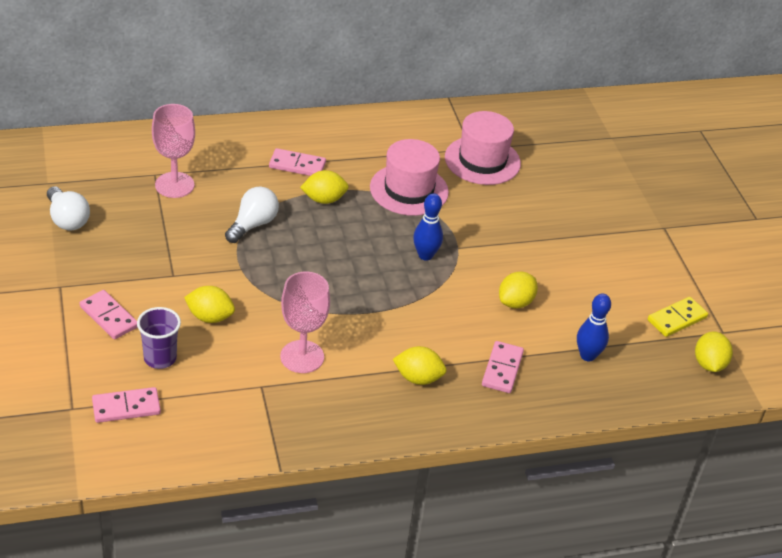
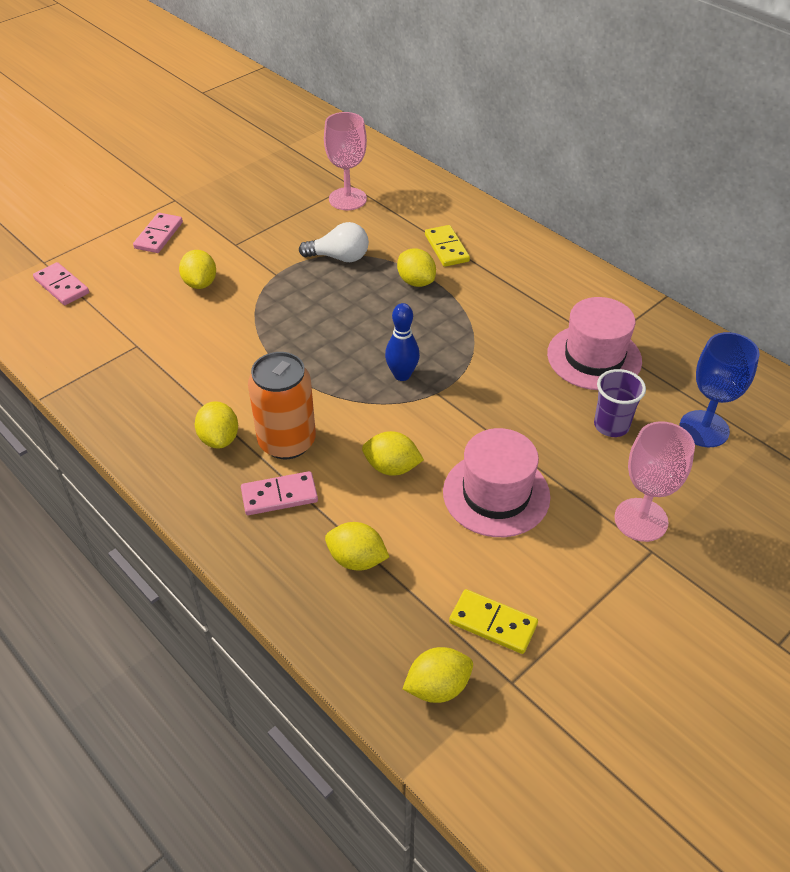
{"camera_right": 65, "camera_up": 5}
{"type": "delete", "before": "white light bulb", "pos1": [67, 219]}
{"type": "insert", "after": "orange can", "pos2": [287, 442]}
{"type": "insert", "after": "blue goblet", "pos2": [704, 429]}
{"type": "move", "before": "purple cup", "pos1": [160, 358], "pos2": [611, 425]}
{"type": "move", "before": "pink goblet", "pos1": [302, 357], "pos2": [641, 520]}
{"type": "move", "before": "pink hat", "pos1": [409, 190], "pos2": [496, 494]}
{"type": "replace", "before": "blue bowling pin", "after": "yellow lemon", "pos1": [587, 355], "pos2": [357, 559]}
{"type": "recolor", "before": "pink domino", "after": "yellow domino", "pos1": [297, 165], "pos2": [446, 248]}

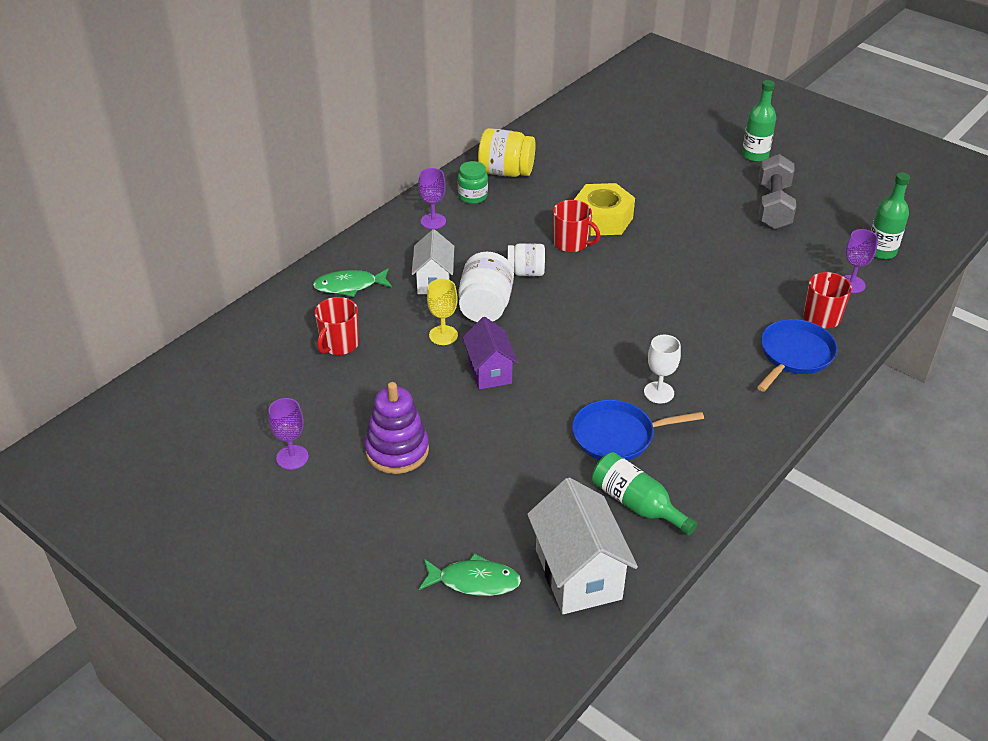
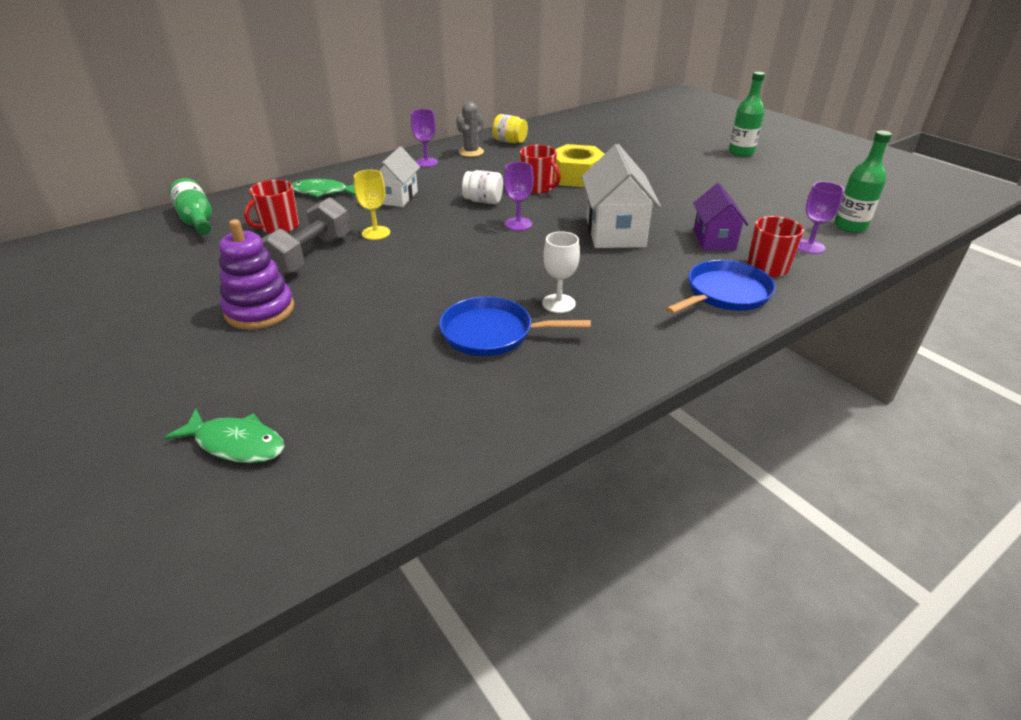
{"camera_right": 15, "camera_up": -5}
{"type": "delete", "before": "white jar", "pos1": [485, 307]}
{"type": "move", "before": "purple goblet", "pos1": [292, 457], "pos2": [518, 224]}
{"type": "move", "before": "purple house", "pos1": [489, 371], "pos2": [714, 240]}
{"type": "move", "before": "white house", "pos1": [578, 574], "pos2": [614, 232]}
{"type": "move", "before": "green bottle", "pos1": [637, 504], "pos2": [197, 220]}
{"type": "move", "before": "grey dumbbell", "pos1": [773, 206], "pos2": [309, 256]}
{"type": "replace", "before": "green jar", "after": "grey cactus", "pos1": [472, 196], "pos2": [471, 152]}
{"type": "resize", "before": "yellow jar", "pos1": [506, 172], "pos2": [509, 141], "scale": 0.65}

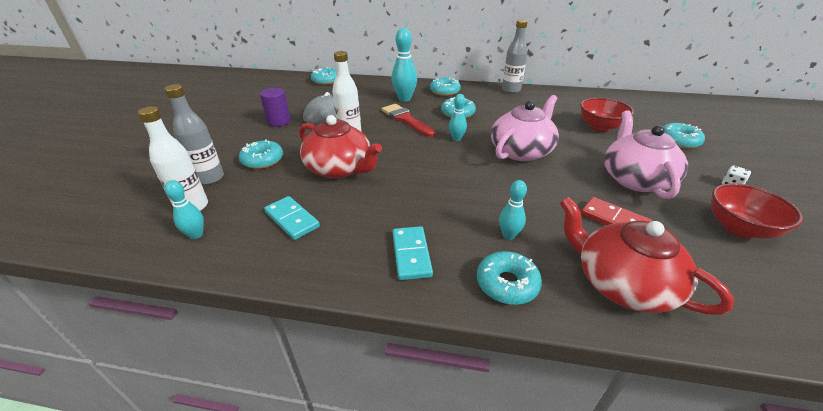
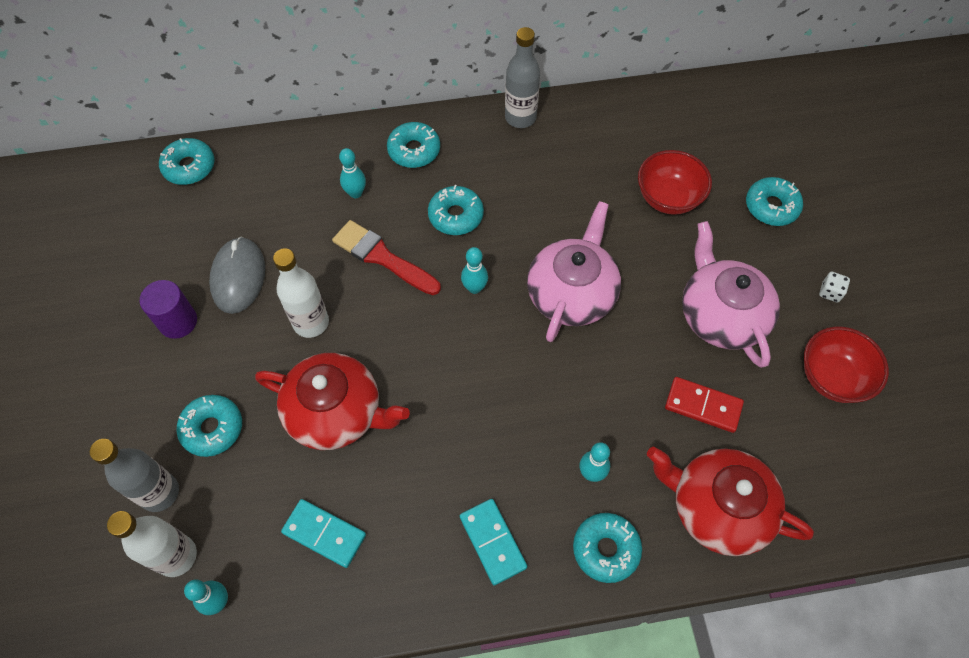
{"camera_right": -20, "camera_up": 25}
{"type": "resize", "before": "turquoise bowling pin", "pos1": [404, 99], "pos2": [355, 193], "scale": 0.58}

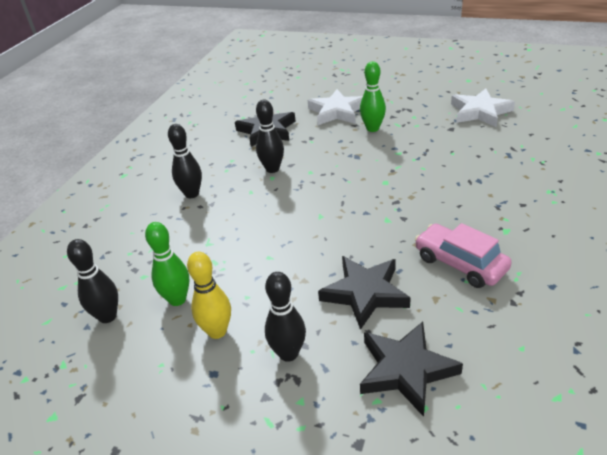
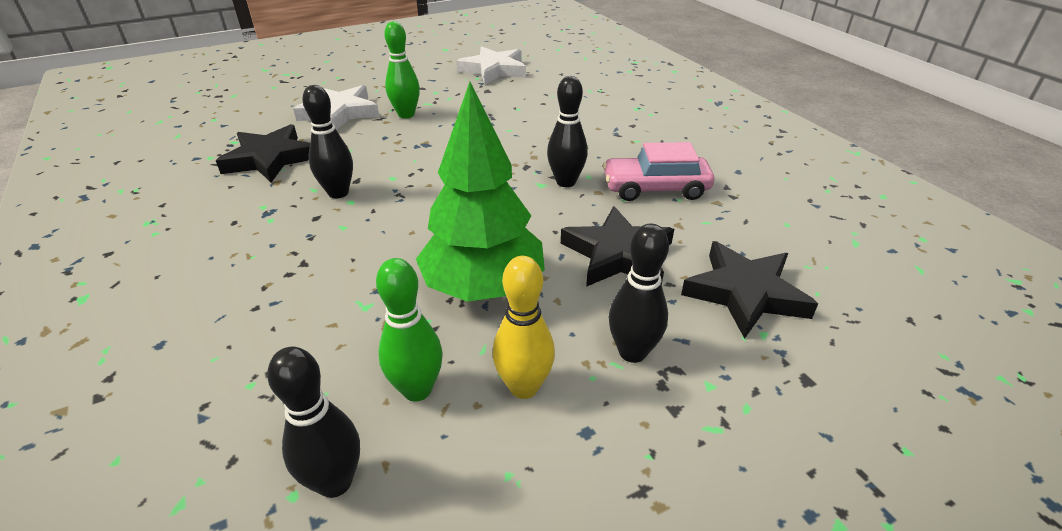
{"camera_right": -50, "camera_up": 0}
{"type": "insert", "after": "green tree", "pos2": [483, 288]}
{"type": "move", "before": "black bowling pin", "pos1": [192, 194], "pos2": [566, 182]}

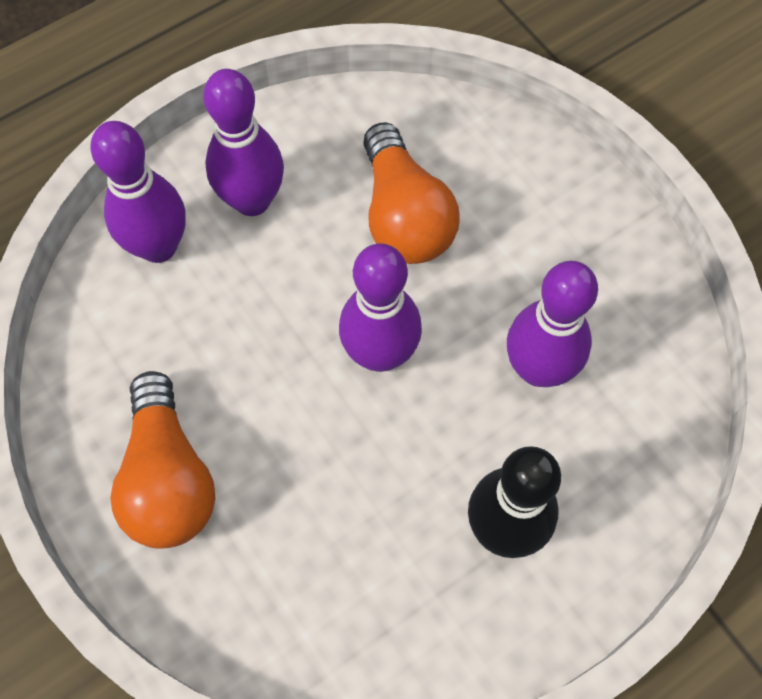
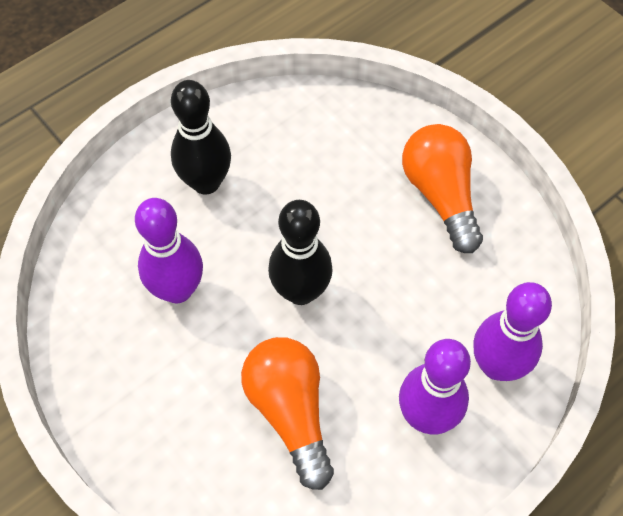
{"camera_right": 175, "camera_up": -5}
{"type": "recolor", "before": "purple bowling pin", "after": "black bowling pin", "pos1": [380, 354], "pos2": [300, 291]}

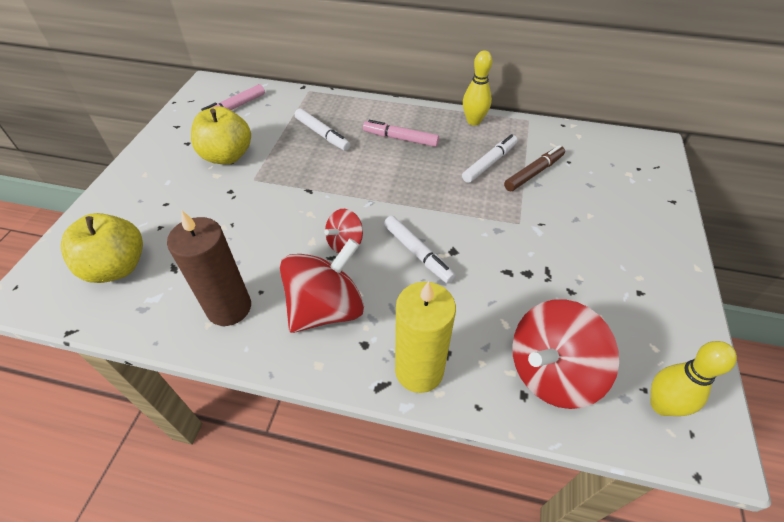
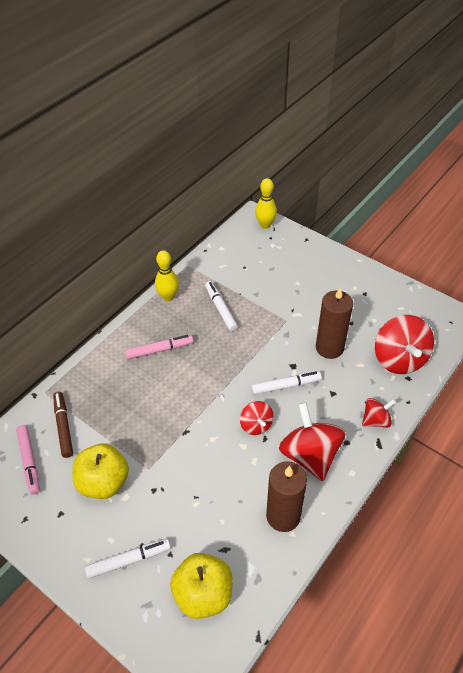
{"camera_right": -65, "camera_up": 0}
{"type": "insert", "after": "brown candle", "pos2": [329, 348]}
{"type": "move", "before": "white marker", "pos1": [322, 134], "pos2": [129, 560]}
{"type": "move", "before": "brown marker", "pos1": [534, 173], "pos2": [63, 427]}
{"type": "move", "before": "yellow bowling pin", "pos1": [661, 405], "pos2": [265, 225]}
{"type": "replace", "before": "yellow candle", "after": "red spinning top", "pos1": [419, 370], "pos2": [376, 420]}
{"type": "rotate", "before": "pink marker", "pos1": [400, 138], "pos2": [159, 350], "turn": -150}

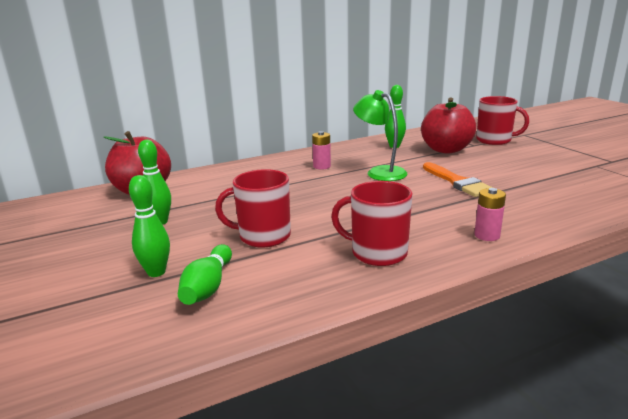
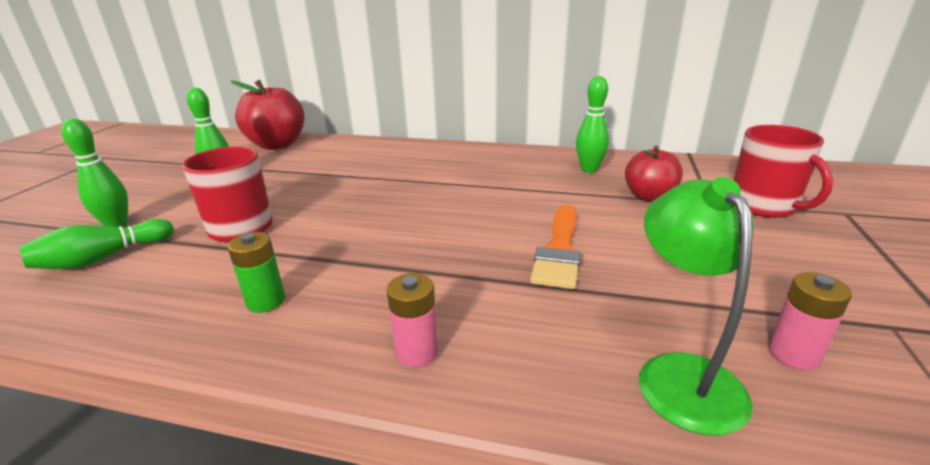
{"camera_right": 40, "camera_up": 5}
{"type": "move", "before": "pink battery", "pos1": [322, 166], "pos2": [793, 354]}
{"type": "move", "before": "green lamp", "pos1": [380, 172], "pos2": [681, 374]}
{"type": "replace", "before": "red mug", "after": "green battery", "pos1": [377, 253], "pos2": [266, 301]}
{"type": "resize", "before": "red apple", "pos1": [446, 150], "pos2": [649, 196], "scale": 0.62}

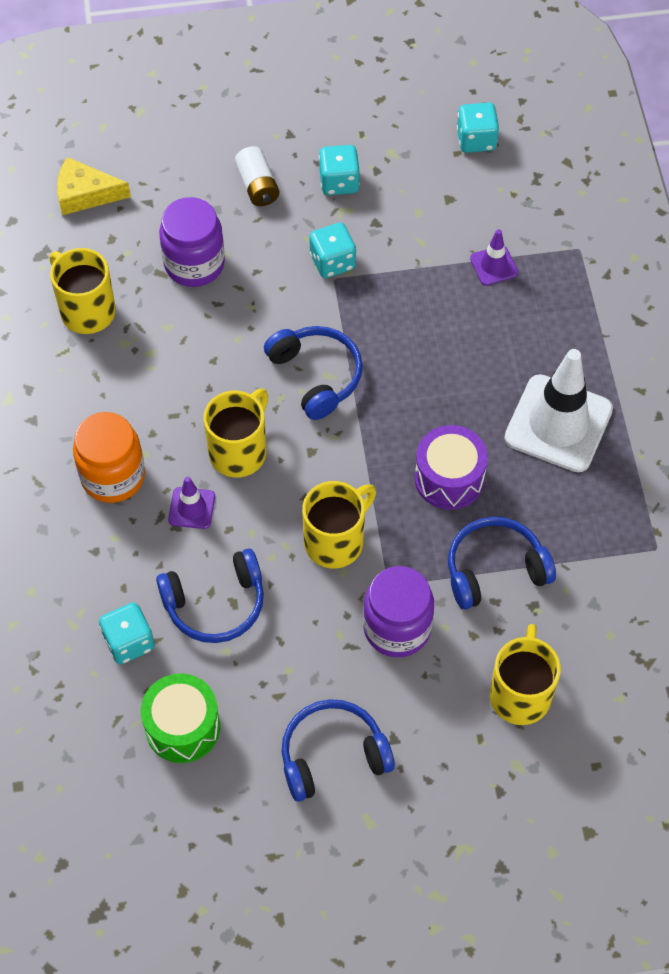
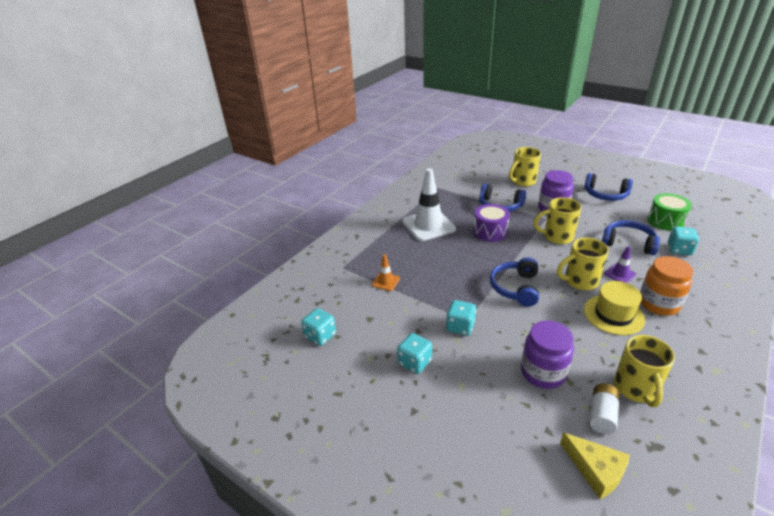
{"camera_right": -135, "camera_up": -25}
{"type": "insert", "after": "yellow hat", "pos2": [613, 314]}
{"type": "move", "before": "white battery", "pos1": [257, 185], "pos2": [602, 415]}
{"type": "recolor", "before": "purple traffic cone", "after": "orange traffic cone", "pos1": [494, 265], "pos2": [386, 281]}

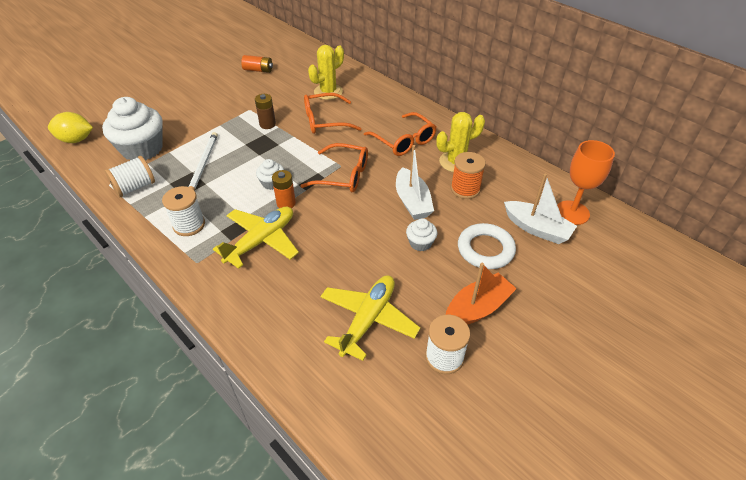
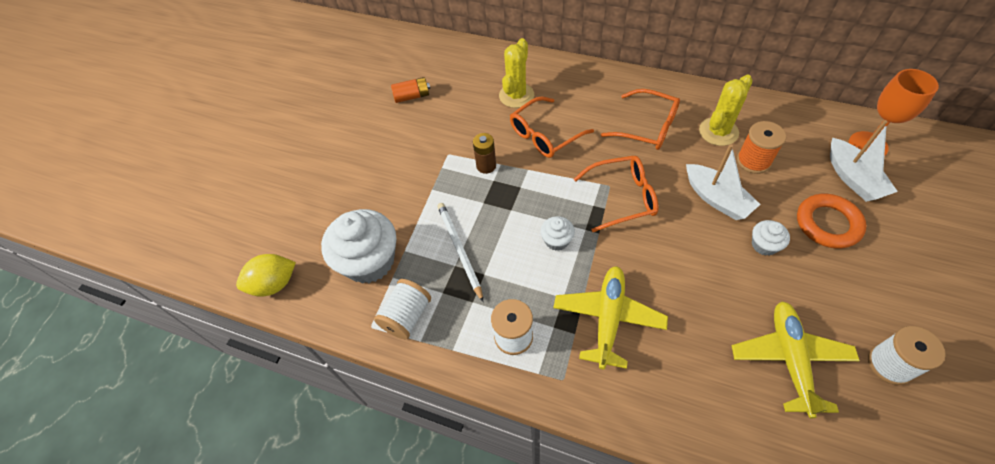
{"camera_right": -20, "camera_up": 10}
{"type": "delete", "before": "orange battery", "pos1": [286, 203]}
{"type": "delete", "before": "orange boat", "pos1": [477, 308]}
{"type": "recolor", "before": "white ring", "after": "orange ring", "pos1": [485, 249], "pos2": [827, 224]}
{"type": "rotate", "before": "white boat", "pos1": [537, 229], "pos2": [852, 178], "turn": 60}

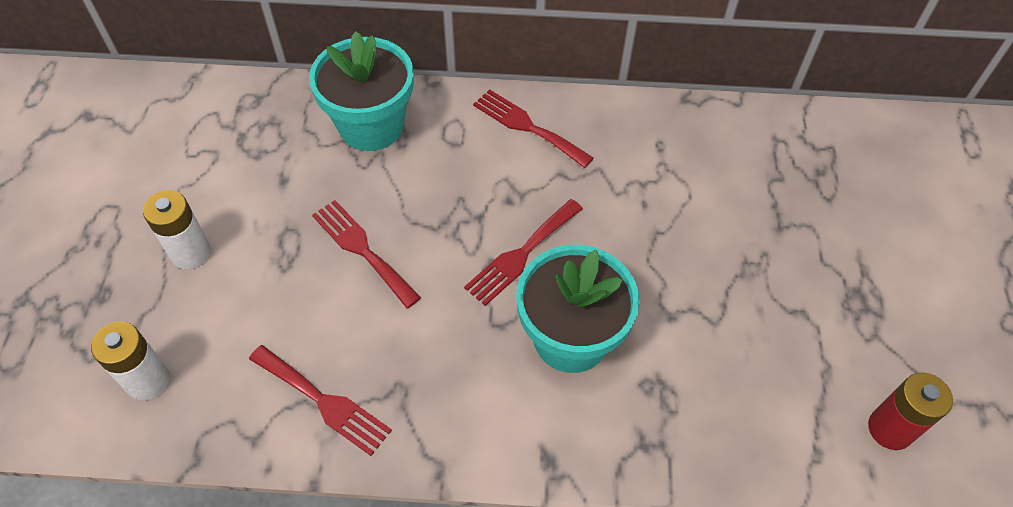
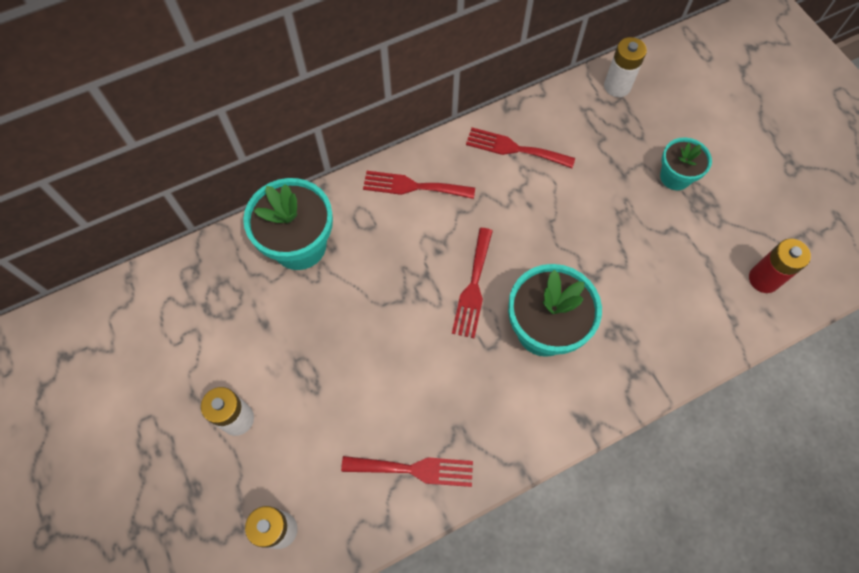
{"camera_right": -30, "camera_up": 10}
{"type": "insert", "after": "white battery", "pos2": [617, 86]}
{"type": "insert", "after": "turquoise flower pot", "pos2": [675, 177]}
{"type": "move", "before": "red fork", "pos1": [362, 249], "pos2": [514, 148]}

